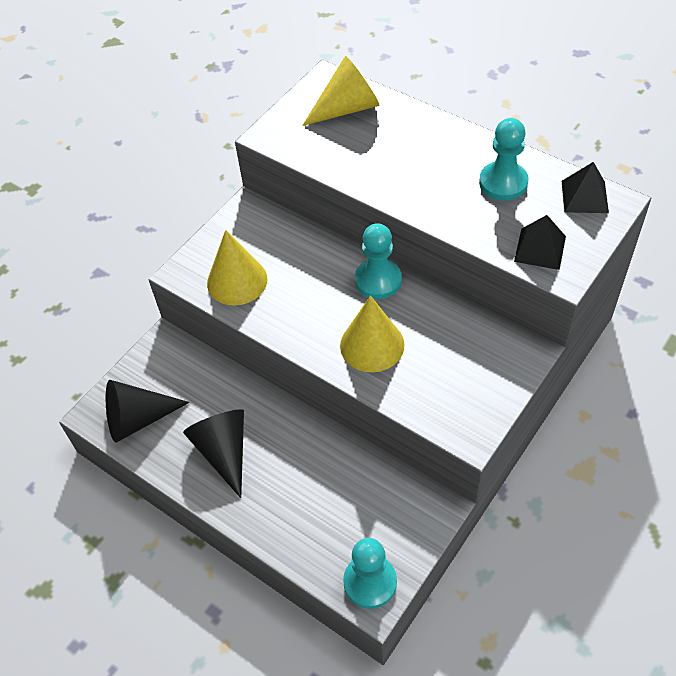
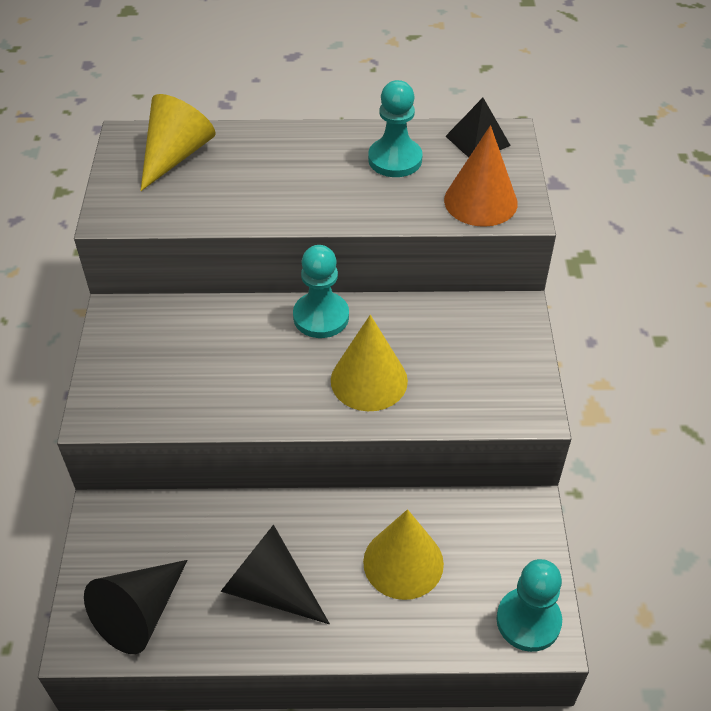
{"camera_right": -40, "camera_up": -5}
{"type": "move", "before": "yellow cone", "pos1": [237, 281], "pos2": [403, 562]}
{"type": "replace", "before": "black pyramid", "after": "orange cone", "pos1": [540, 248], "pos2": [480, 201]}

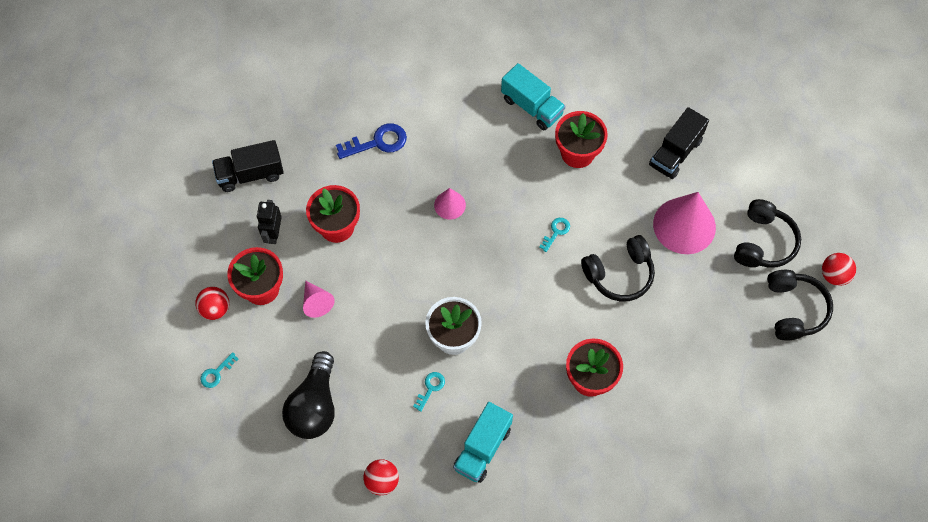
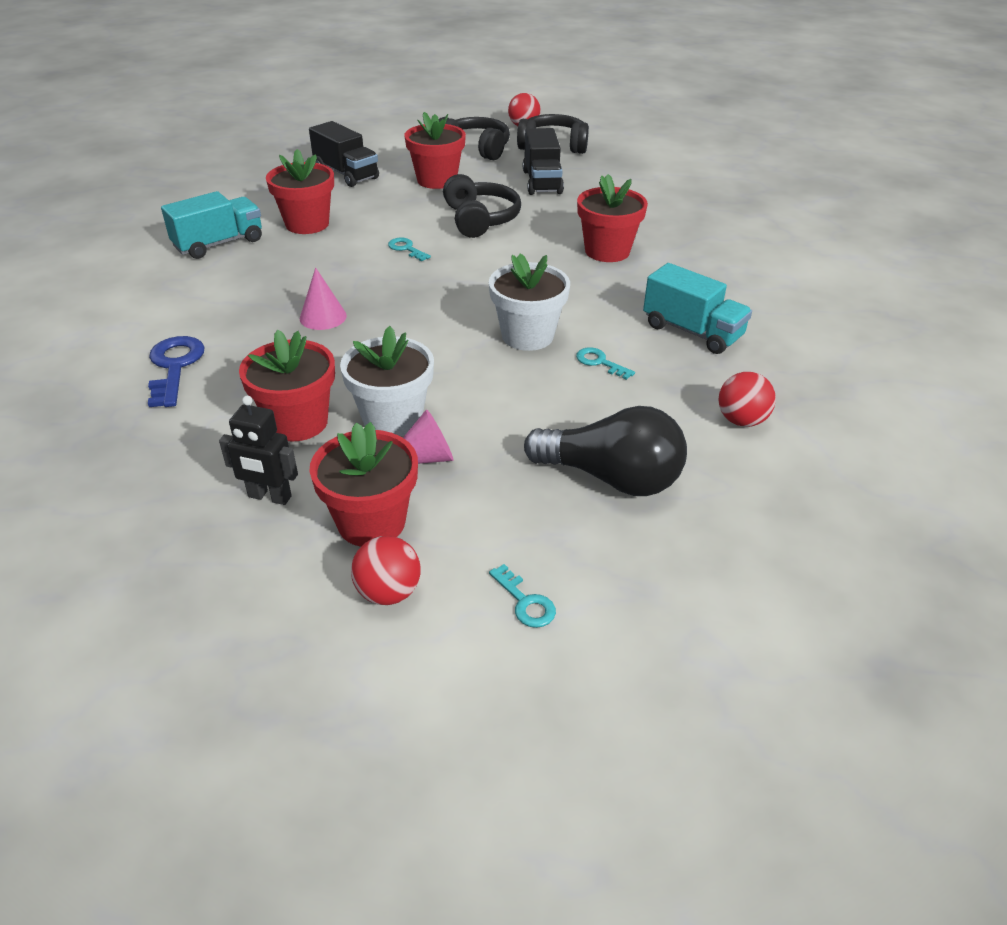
{"camera_right": -80, "camera_up": -25}
{"type": "insert", "after": "white flower pot", "pos2": [392, 419]}
{"type": "move", "before": "black truck", "pos1": [250, 174], "pos2": [542, 182]}
{"type": "replace", "before": "pink cone", "after": "red flower pot", "pos1": [684, 225], "pos2": [437, 180]}

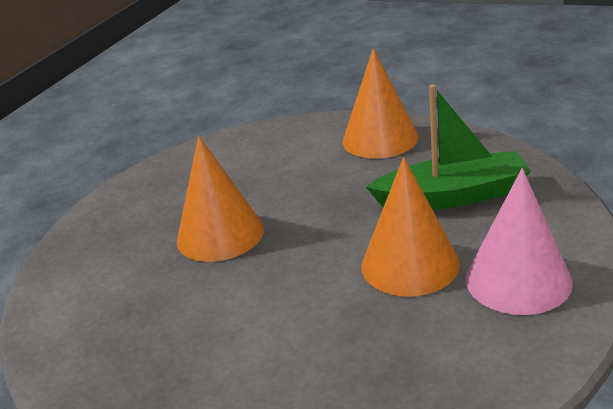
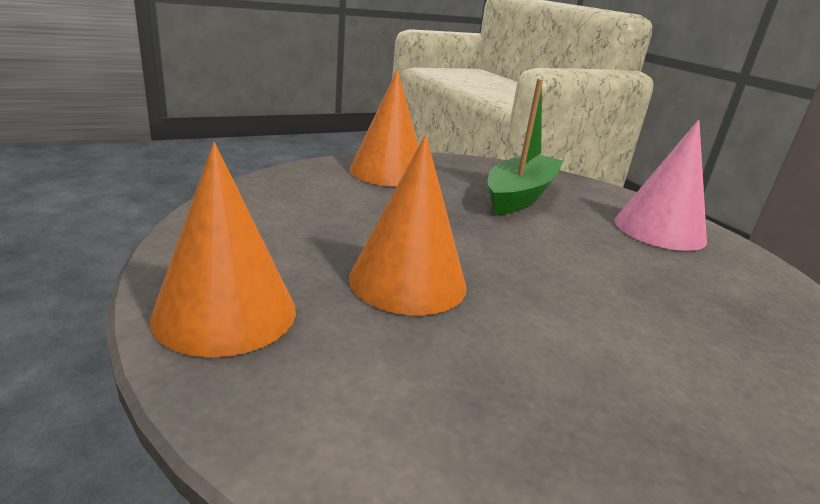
{"camera_right": -60, "camera_up": -5}
{"type": "move", "before": "orange cone", "pos1": [410, 264], "pos2": [225, 312]}

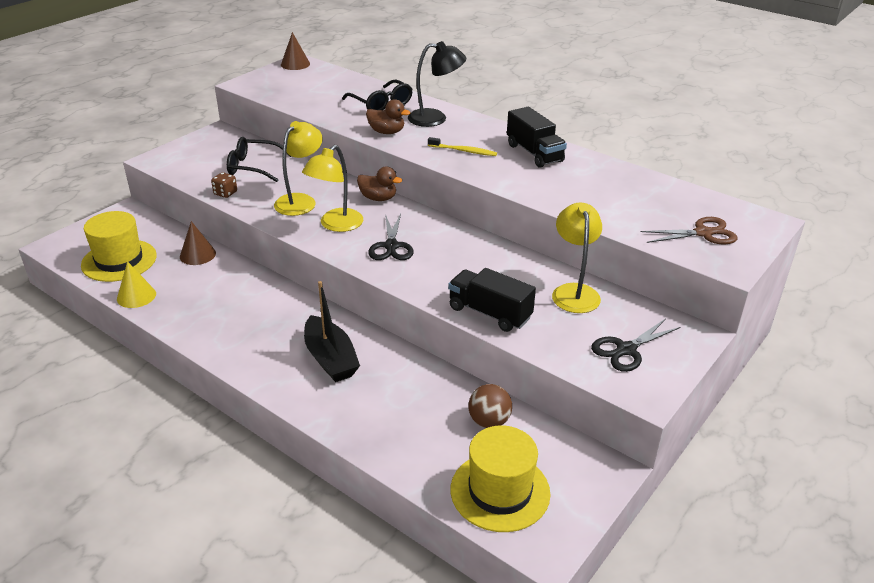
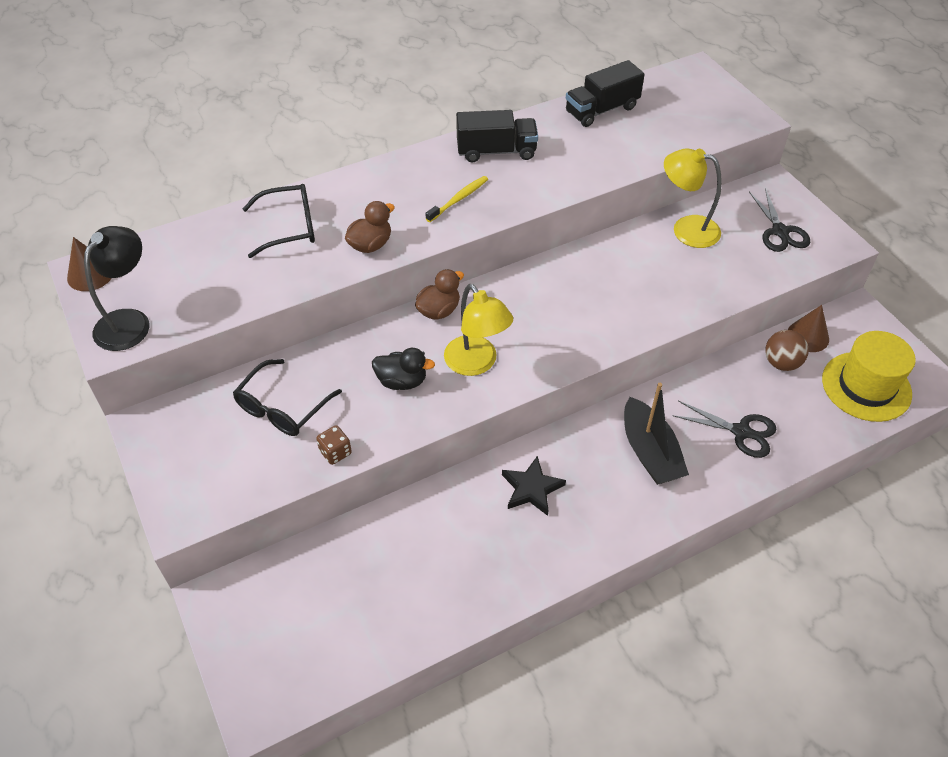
{"camera_right": -65, "camera_up": 15}
{"type": "delete", "before": "yellow hat", "pos1": [119, 260]}
{"type": "delete", "before": "yellow cone", "pos1": [136, 296]}
{"type": "delete", "before": "brown scissors", "pos1": [703, 233]}
{"type": "insert", "after": "black star", "pos2": [531, 489]}
{"type": "move", "before": "brown cone", "pos1": [197, 255], "pos2": [808, 336]}
{"type": "move", "before": "black scissors", "pos1": [391, 246], "pos2": [741, 432]}
{"type": "move", "before": "black lamp", "pos1": [435, 118], "pos2": [129, 321]}
{"type": "move", "before": "black truck", "pos1": [489, 313], "pos2": [601, 110]}
{"type": "replace", "before": "yellow lamp", "after": "black duck", "pos1": [300, 201], "pos2": [402, 381]}
{"type": "rotate", "before": "black boat", "pos1": [330, 359], "pos2": [650, 452], "turn": 75}

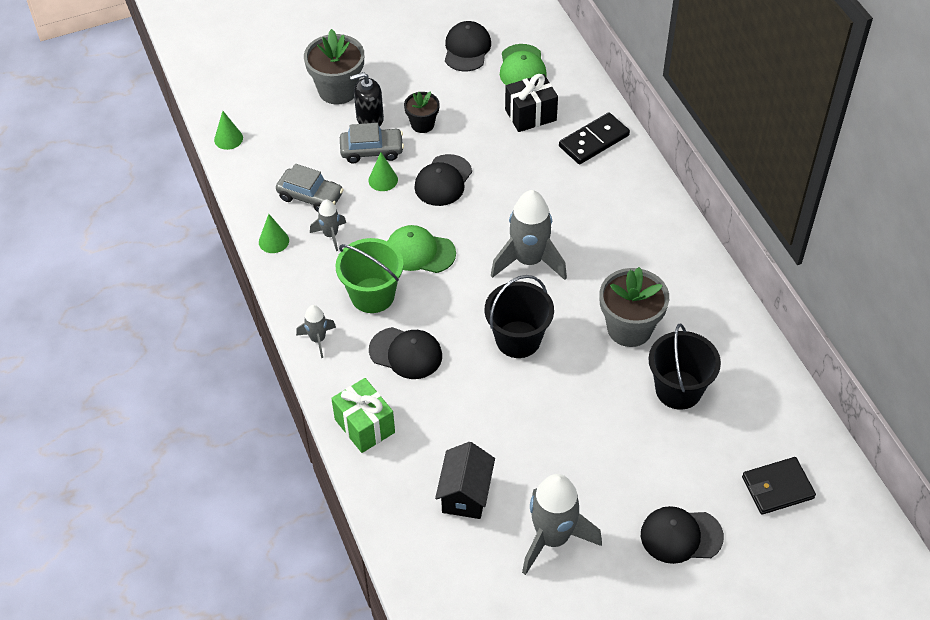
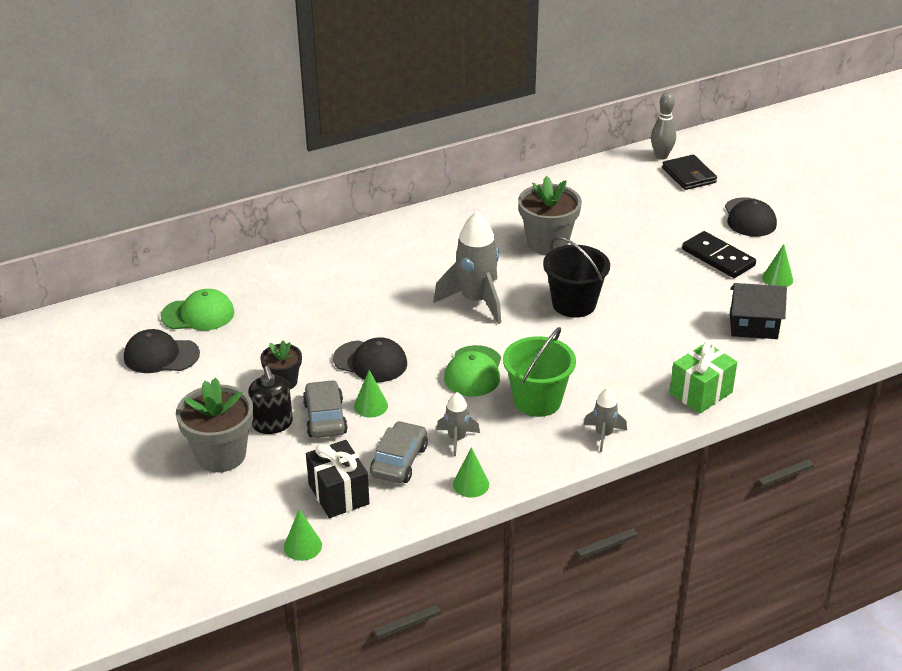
{"camera_right": -95, "camera_up": -15}
{"type": "delete", "before": "black cap", "pos1": [406, 353]}
{"type": "delete", "before": "black bucket", "pos1": [678, 390]}
{"type": "insert", "after": "grey bowling pin", "pos2": [661, 156]}
{"type": "move", "before": "black gift", "pos1": [530, 115], "pos2": [338, 494]}
{"type": "move", "before": "black domino", "pos1": [594, 141], "pos2": [718, 258]}
{"type": "replace", "before": "grey rocket", "after": "green cone", "pos1": [553, 538], "pos2": [777, 278]}

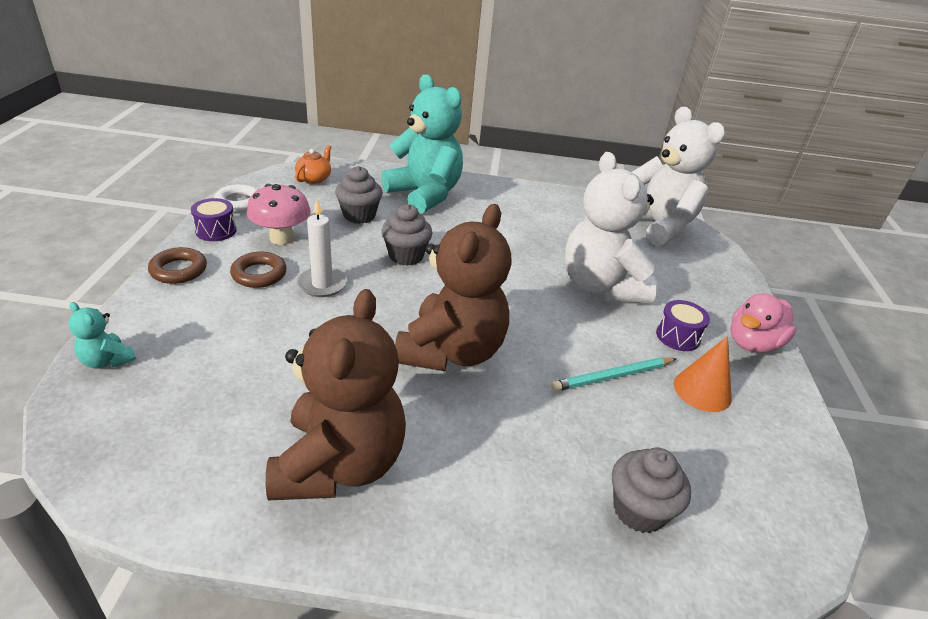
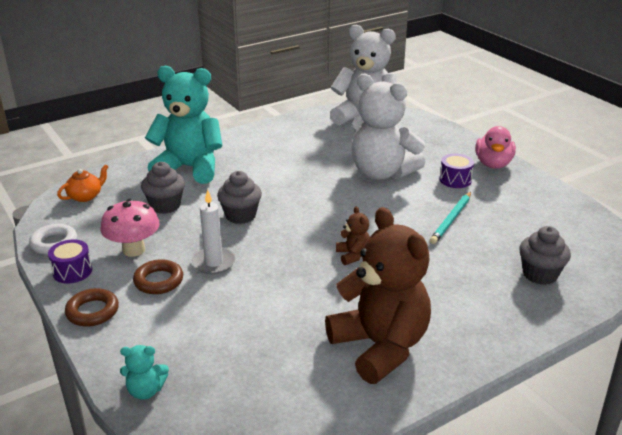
{"camera_right": -35, "camera_up": -5}
{"type": "delete", "before": "orange cone", "pos1": [702, 390]}
{"type": "rotate", "before": "orange teapot", "pos1": [314, 179], "pos2": [86, 196], "turn": 60}
{"type": "resize", "before": "brown teddy bear", "pos1": [451, 351], "pos2": [353, 255], "scale": 0.42}

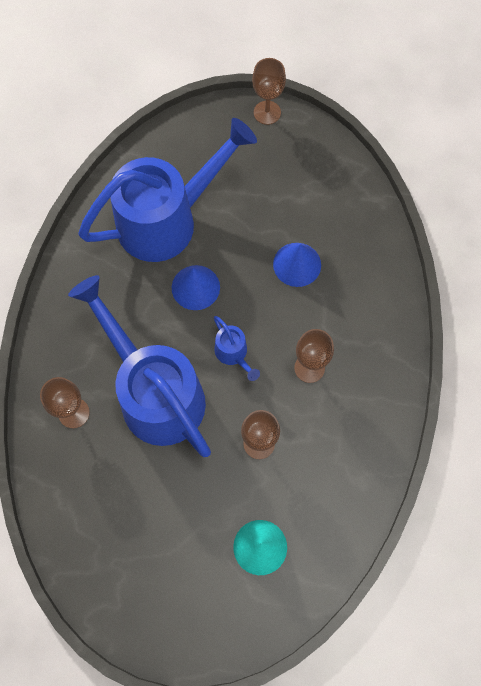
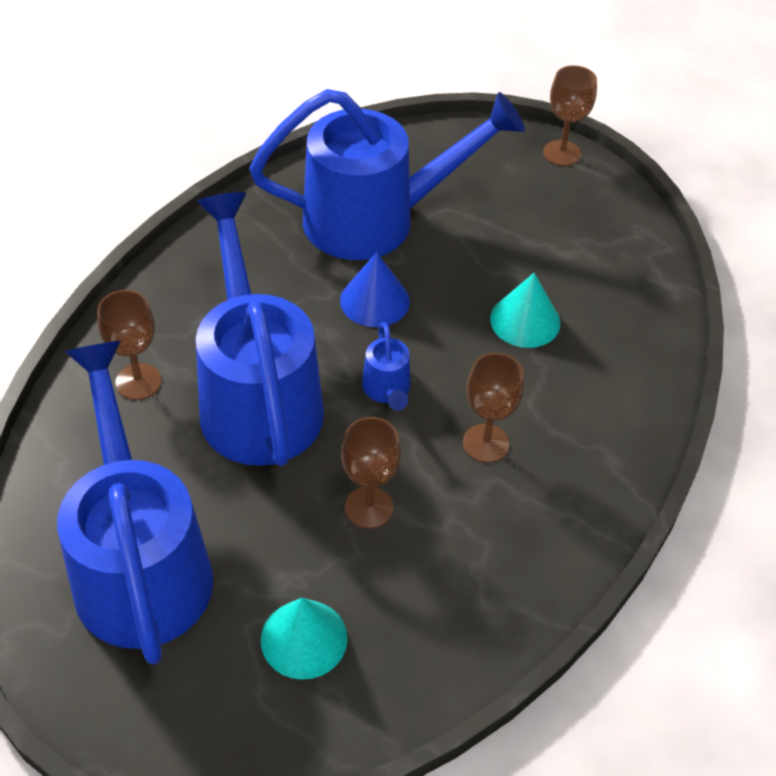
{"camera_right": 20, "camera_up": -20}
{"type": "insert", "after": "blue watering can", "pos2": [139, 563]}
{"type": "recolor", "before": "blue cone", "after": "turquoise cone", "pos1": [297, 264], "pos2": [525, 320]}

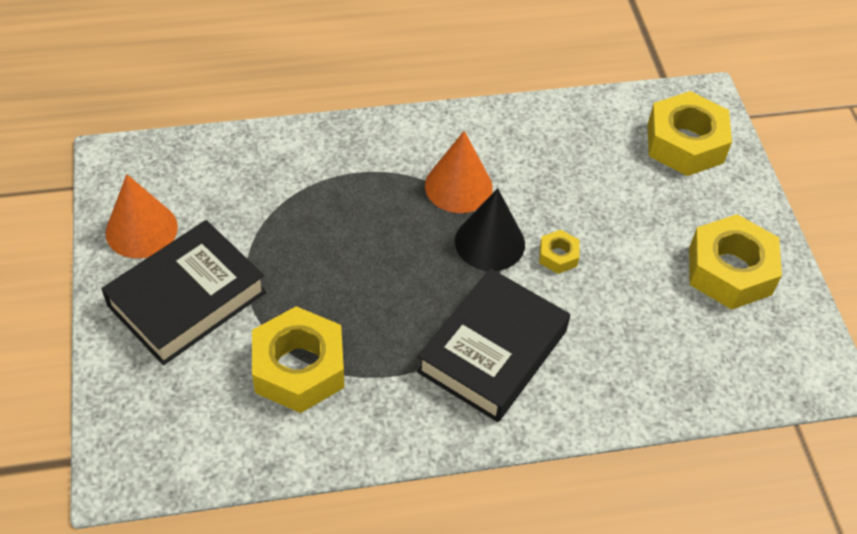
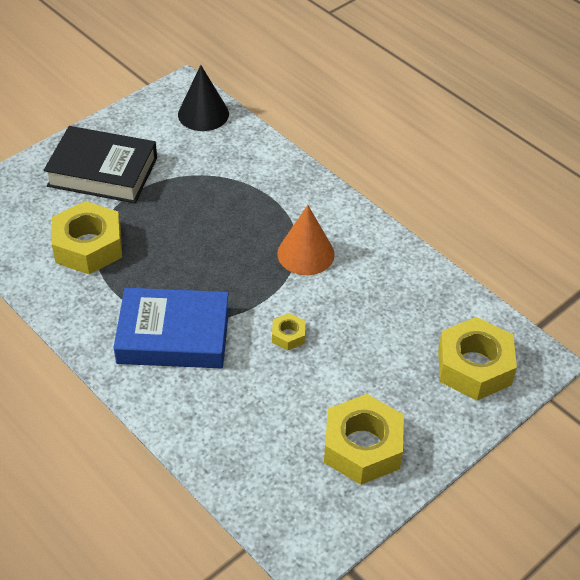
{"camera_right": 60, "camera_up": -5}
{"type": "delete", "before": "orange cone", "pos1": [141, 229]}
{"type": "move", "before": "black cone", "pos1": [490, 242], "pos2": [203, 114]}
{"type": "recolor", "before": "black book", "after": "blue book", "pos1": [492, 351], "pos2": [173, 335]}

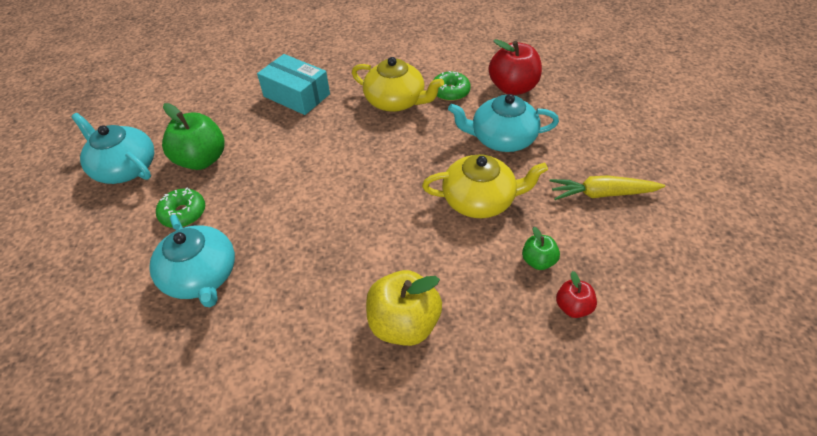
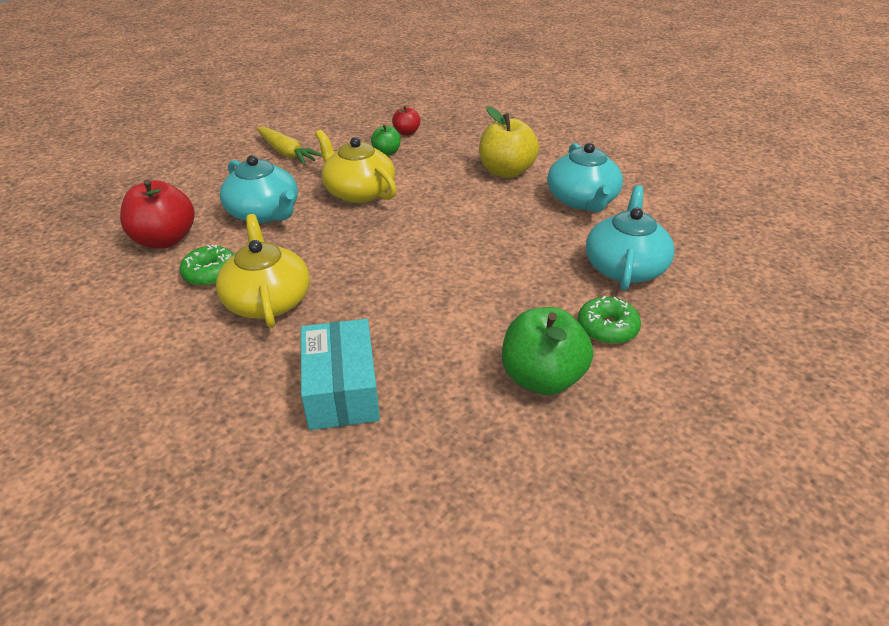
{"camera_right": -135, "camera_up": -10}
{"type": "move", "before": "turquoise teapot", "pos1": [125, 168], "pos2": [582, 200]}

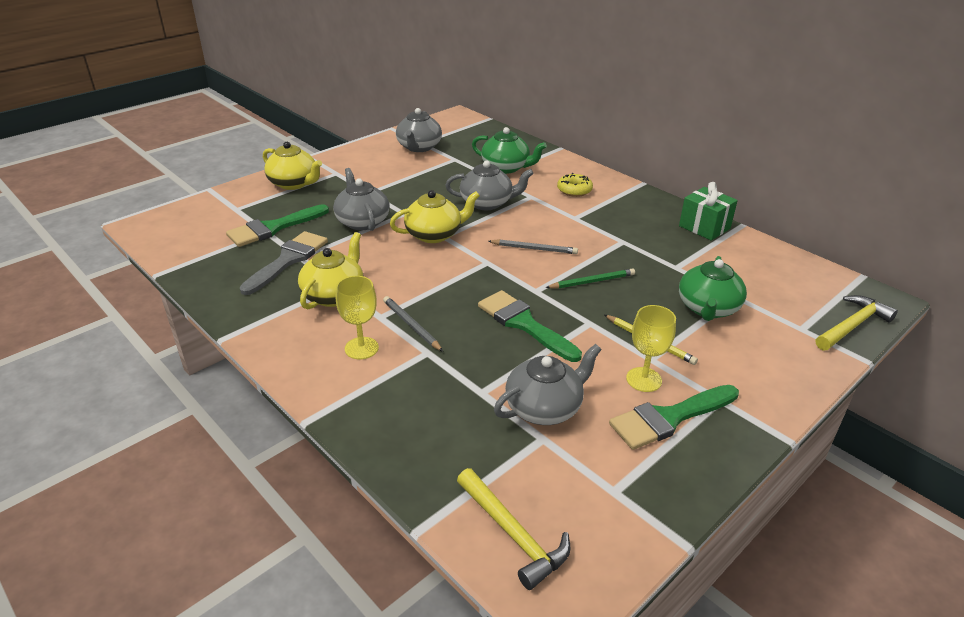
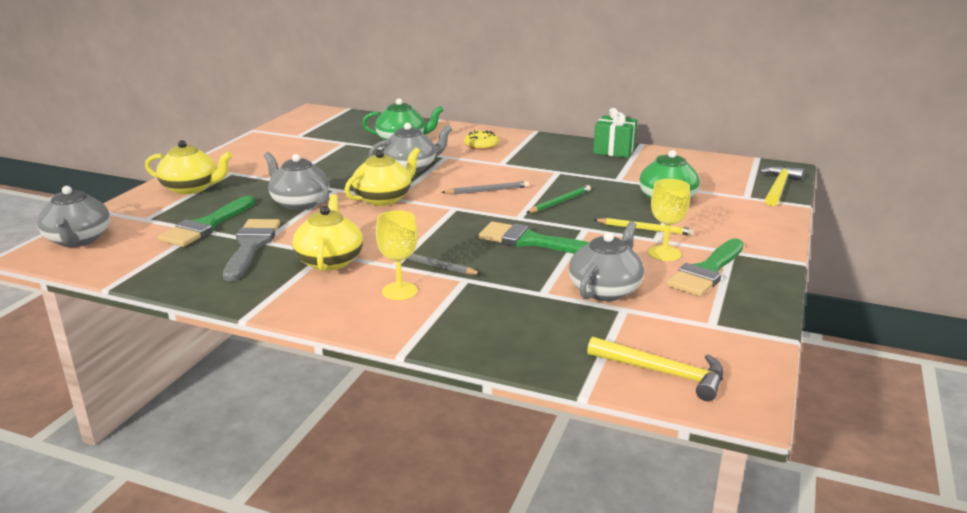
{"camera_right": -25, "camera_up": -10}
{"type": "move", "before": "grey teapot", "pos1": [419, 147], "pos2": [78, 240]}

